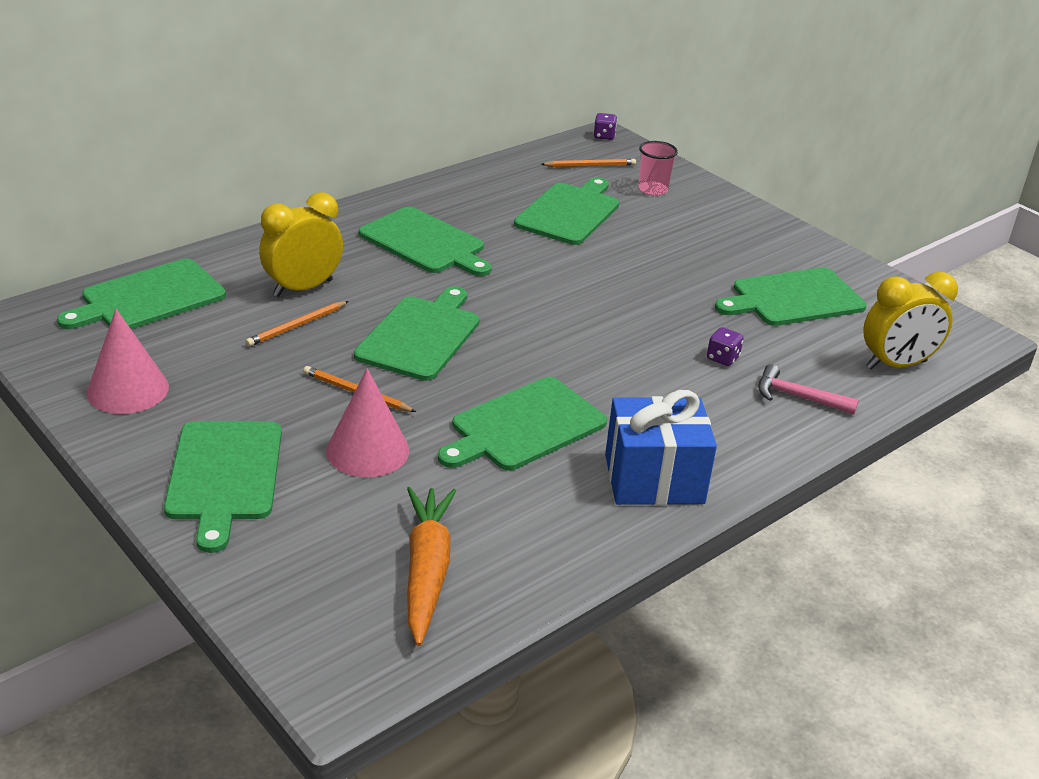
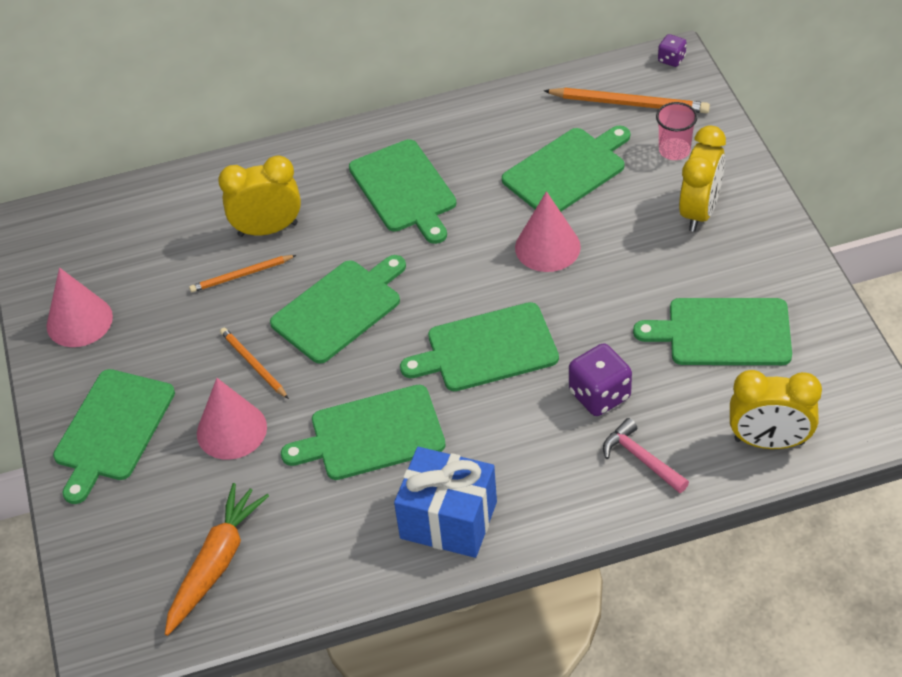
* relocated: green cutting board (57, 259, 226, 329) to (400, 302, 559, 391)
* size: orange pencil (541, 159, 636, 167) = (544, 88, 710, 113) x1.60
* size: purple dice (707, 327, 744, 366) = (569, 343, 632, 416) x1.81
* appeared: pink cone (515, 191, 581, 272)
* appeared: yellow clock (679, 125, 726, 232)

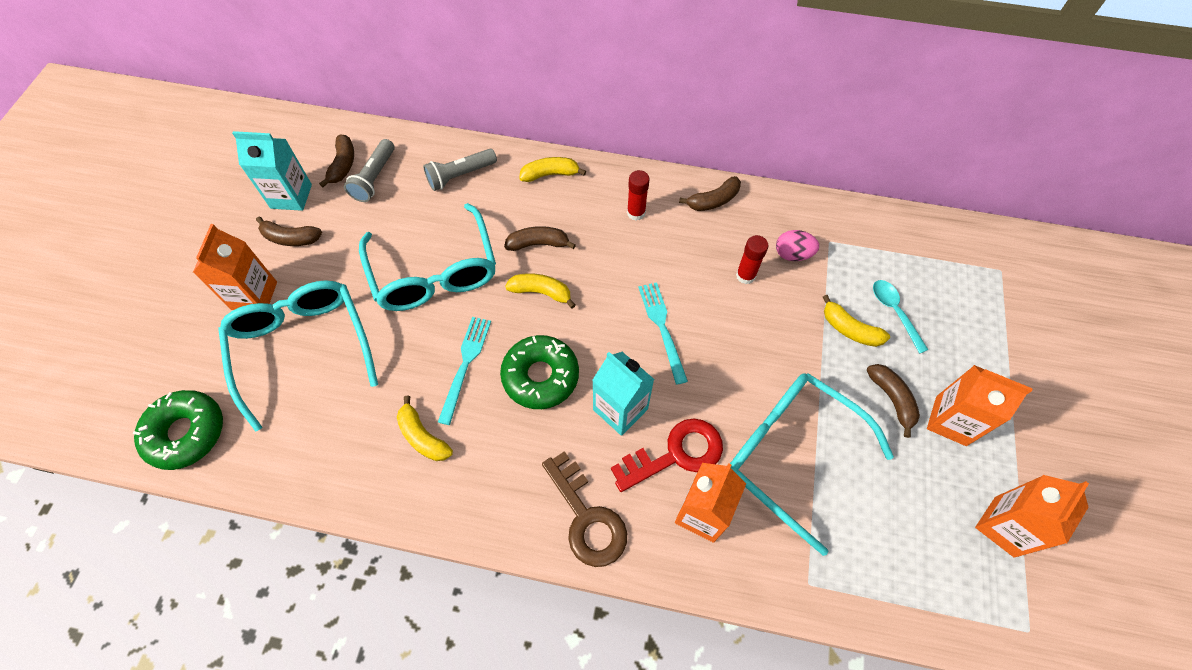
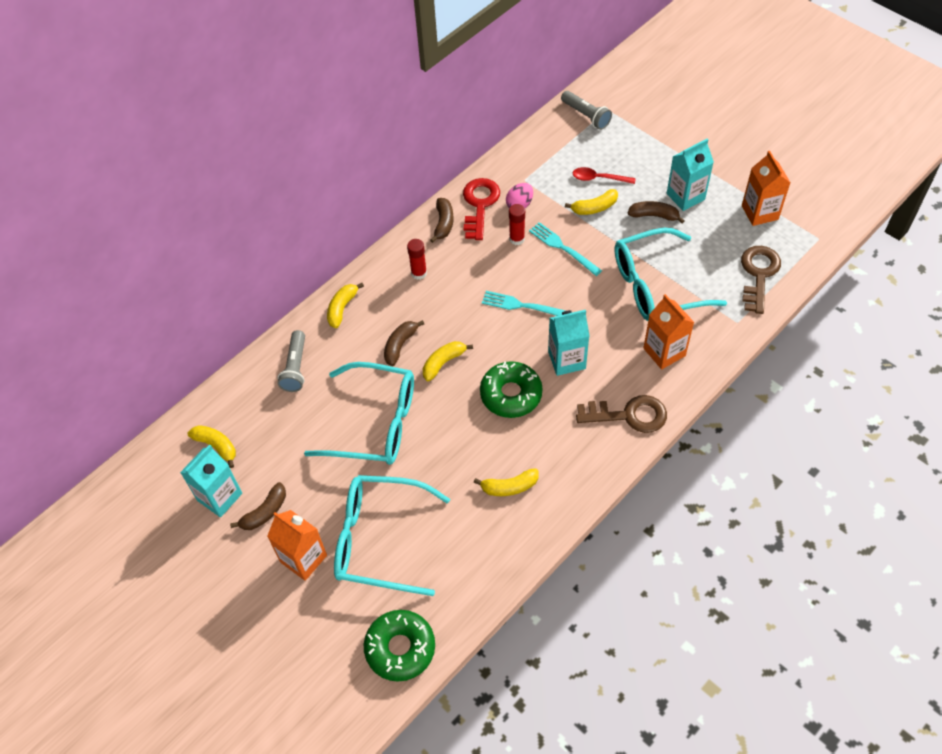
* colour: brown banana (319, 135, 354, 187) to yellow banana (188, 425, 236, 468)
* relocated: grey flashlight (344, 139, 395, 202) to (561, 91, 612, 130)
* relocated: turquoise fork (438, 317, 491, 425) to (529, 222, 602, 276)
* relocated: red key (611, 419, 723, 492) to (463, 178, 500, 240)
* colour: turquoise spoon (873, 280, 928, 354) to red spoon (573, 167, 636, 184)
* colour: orange carton (927, 365, 1033, 446) to turquoise carton (667, 139, 714, 211)
* appeared: brown key (741, 246, 781, 314)

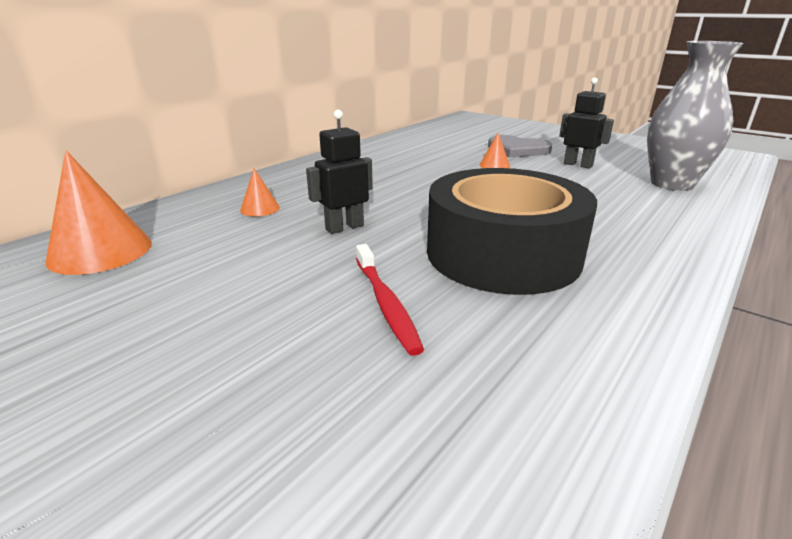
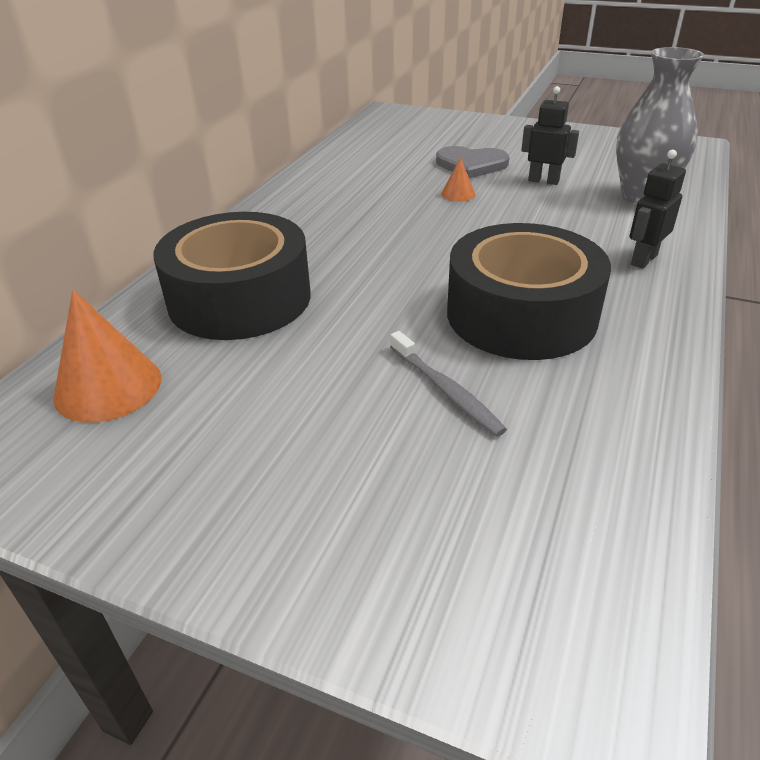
* exchanged: orange cone (240, 168, 280, 217) to black tape (153, 212, 311, 340)
* relocated: black robot (306, 110, 373, 234) to (629, 149, 686, 269)
* colour: red toothbrush (356, 244, 424, 356) to grey toothbrush (390, 331, 507, 437)

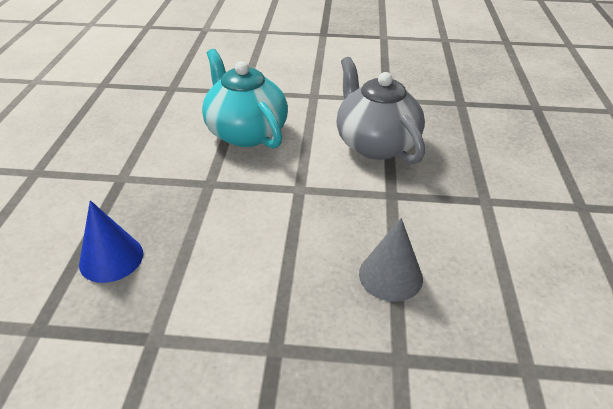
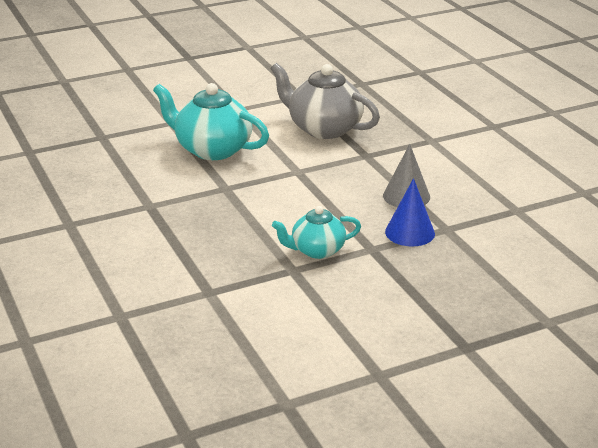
* relocated: blue cone (79, 200, 143, 283) to (385, 178, 435, 246)
* appeared: turquoise teapot (272, 206, 361, 259)

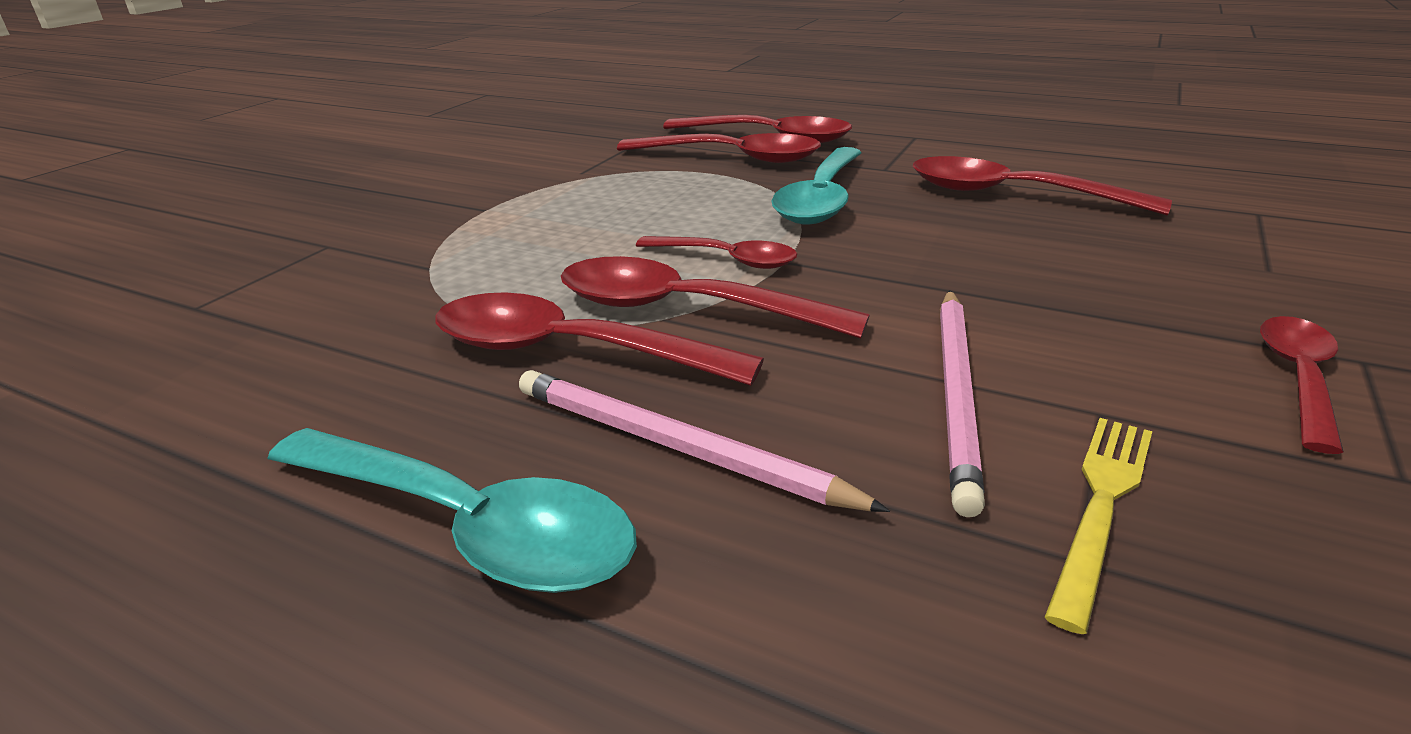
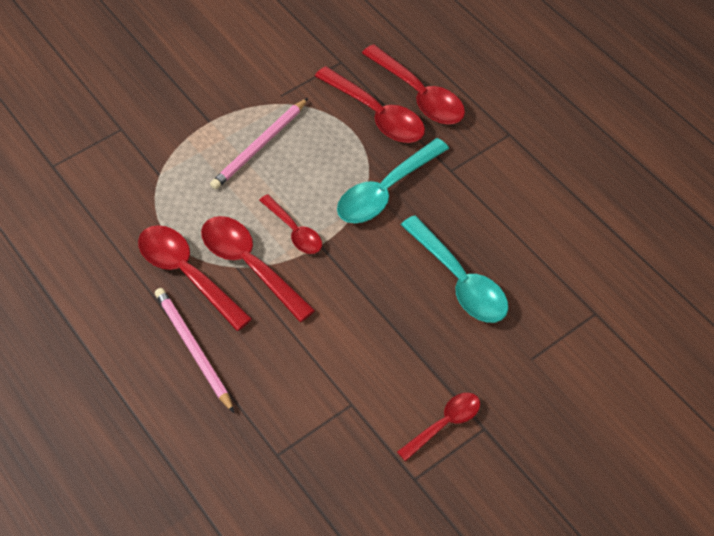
* relocated: turquoise spoon (267, 428, 637, 593) to (401, 215, 508, 323)
* missing: red spoon (913, 156, 1172, 215)
* relocated: pink pencil (940, 290, 985, 517) to (210, 98, 308, 190)
* missing: yellow fork (1045, 418, 1152, 634)

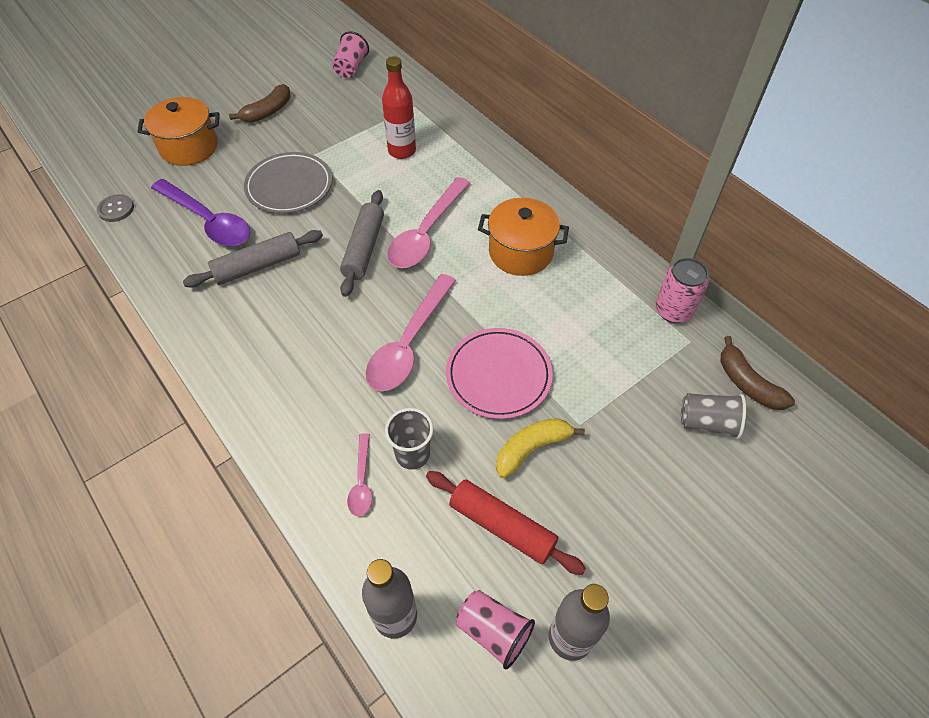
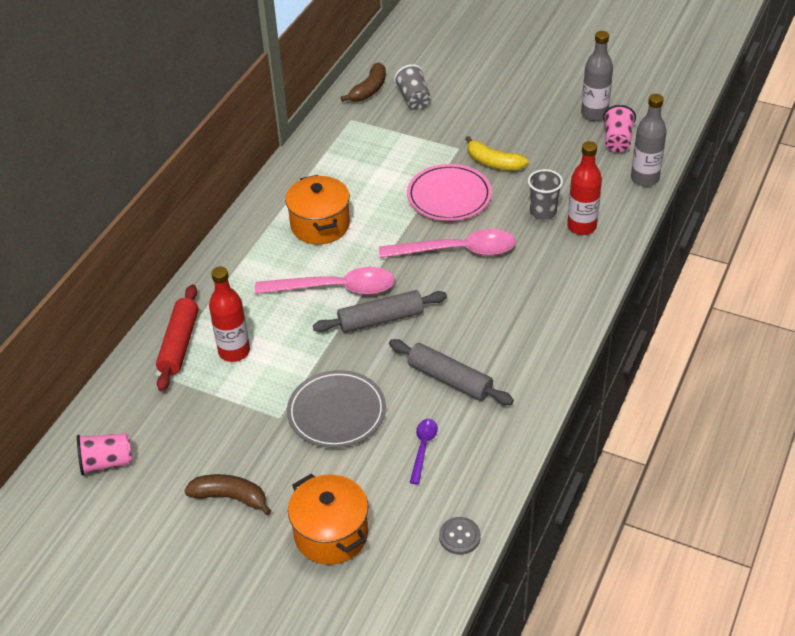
* size: purple spoon (151, 179, 250, 246) = (410, 419, 438, 484) x0.50
* exchanged: pink spoon (347, 433, 372, 516) to red bottle (567, 141, 602, 235)
* relocated: red rolling pin (426, 471, 586, 575) to (156, 284, 199, 391)
* missing: pink can (655, 258, 709, 323)

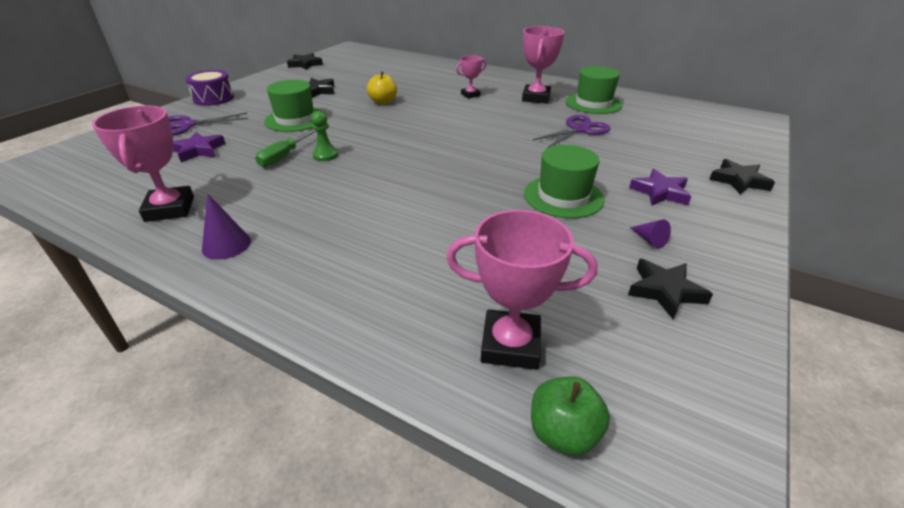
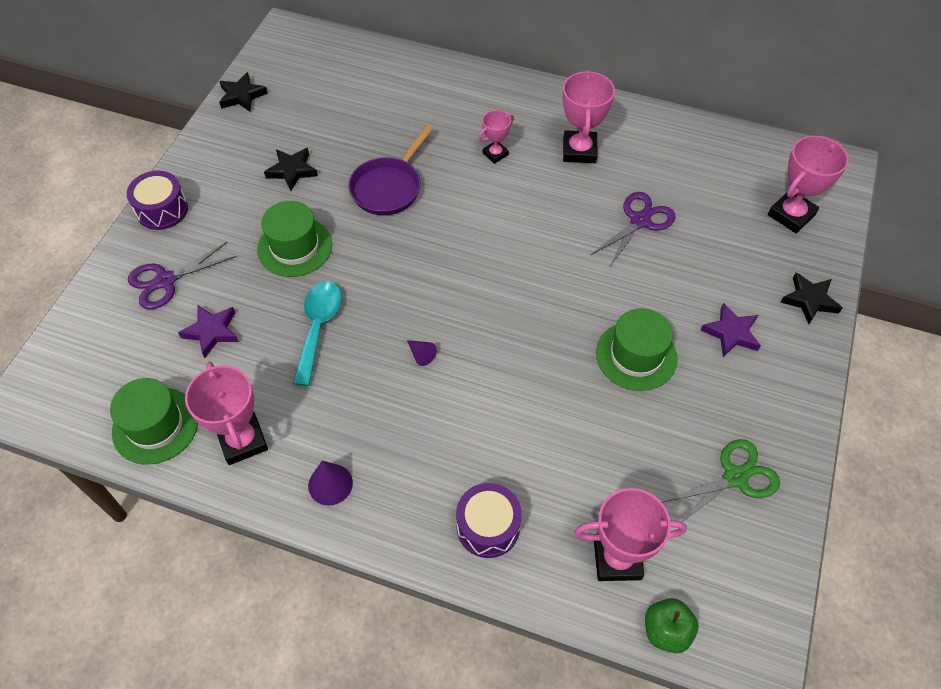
* exchanged: green screwdriver (255, 130, 317, 167) to turquoise spoon (293, 281, 342, 386)
* missing: green pawn (311, 111, 338, 161)
* exchanged: yellow apple (367, 72, 397, 104) to purple pan (349, 125, 434, 216)
* relocated: green hat (566, 66, 623, 114) to (110, 378, 198, 465)
* exchanged: black star (628, 259, 713, 319) to green scissors (662, 439, 780, 522)
* relocated: purple cone (630, 219, 671, 249) to (407, 340, 437, 366)
* appeared: purple drum (456, 483, 522, 558)
* appeared: pink trophy (768, 136, 848, 233)

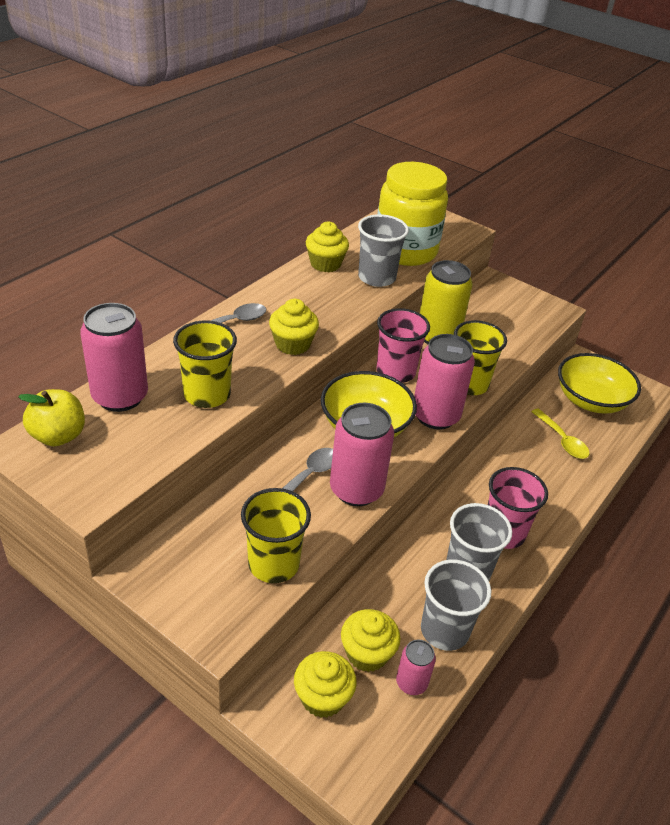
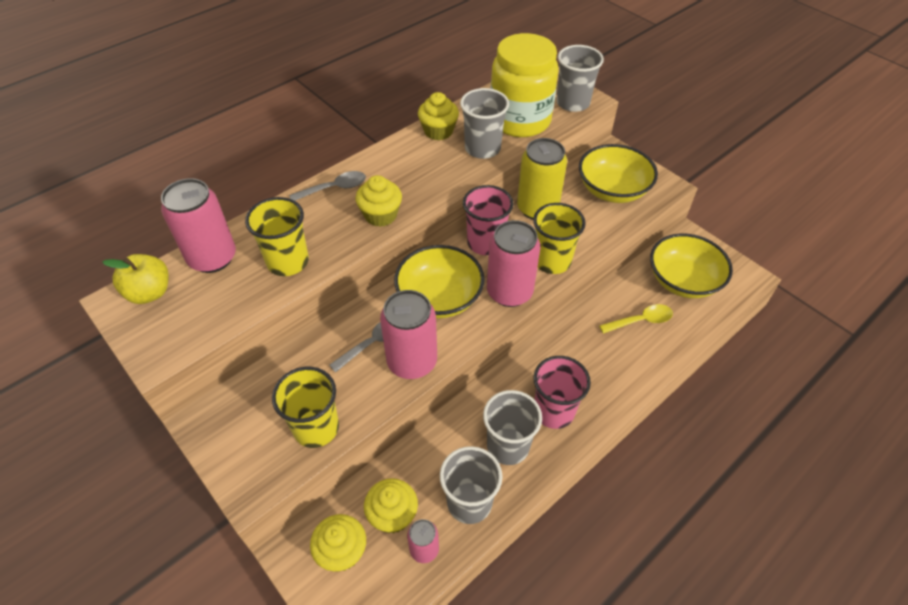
* spun: yellow spoon (531, 409, 589, 459) = (599, 304, 673, 334) 90 degrees counterclockwise
* appeared: grey cup (556, 45, 604, 112)
* appeared: yellow bowl (579, 144, 658, 203)

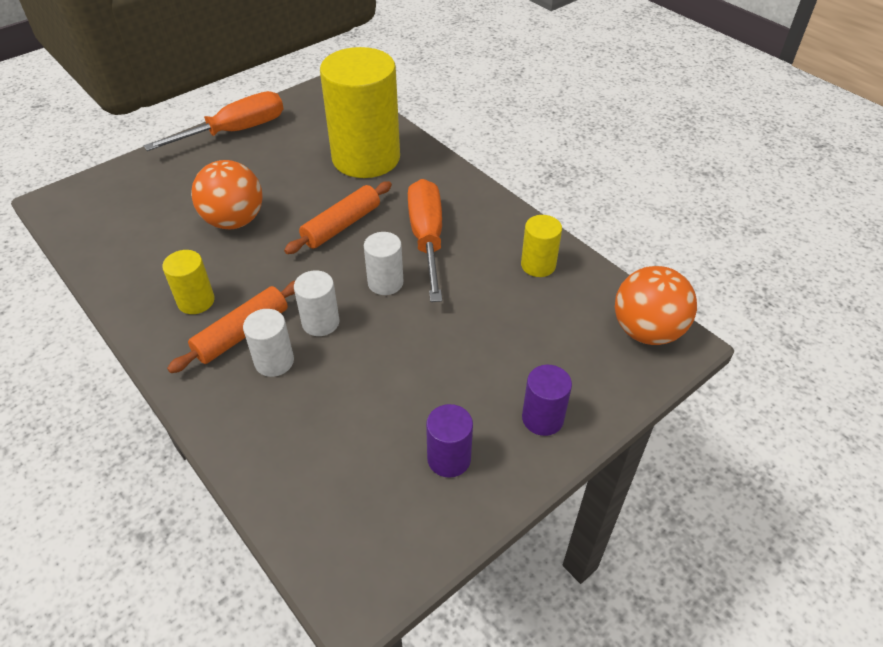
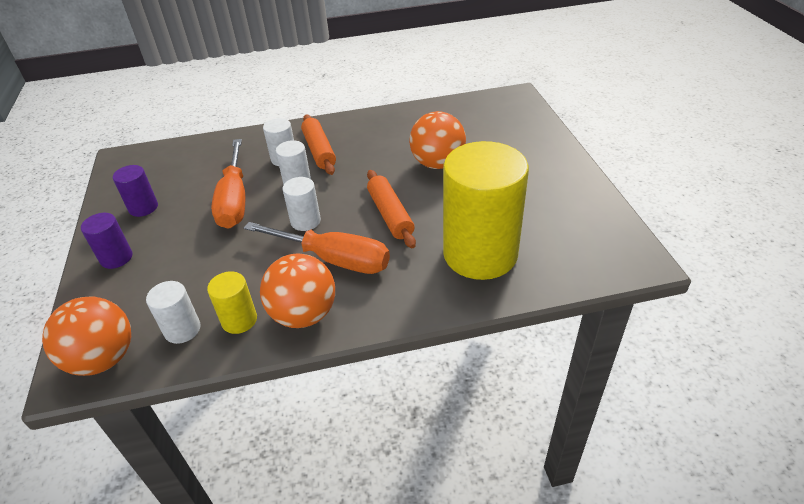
* relocated: orange screwdriver (143, 91, 284, 151) to (211, 139, 245, 229)
* missing: yellow cylinder (162, 250, 215, 314)
* appeared: white cylinder (146, 281, 200, 344)
* appeared: orange ball (260, 254, 335, 328)

